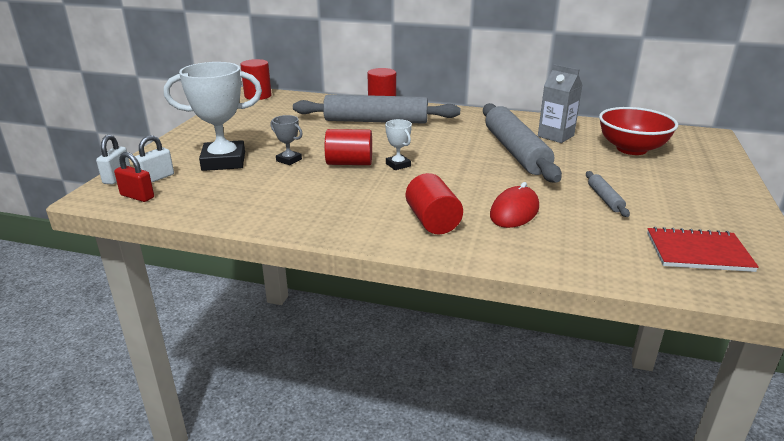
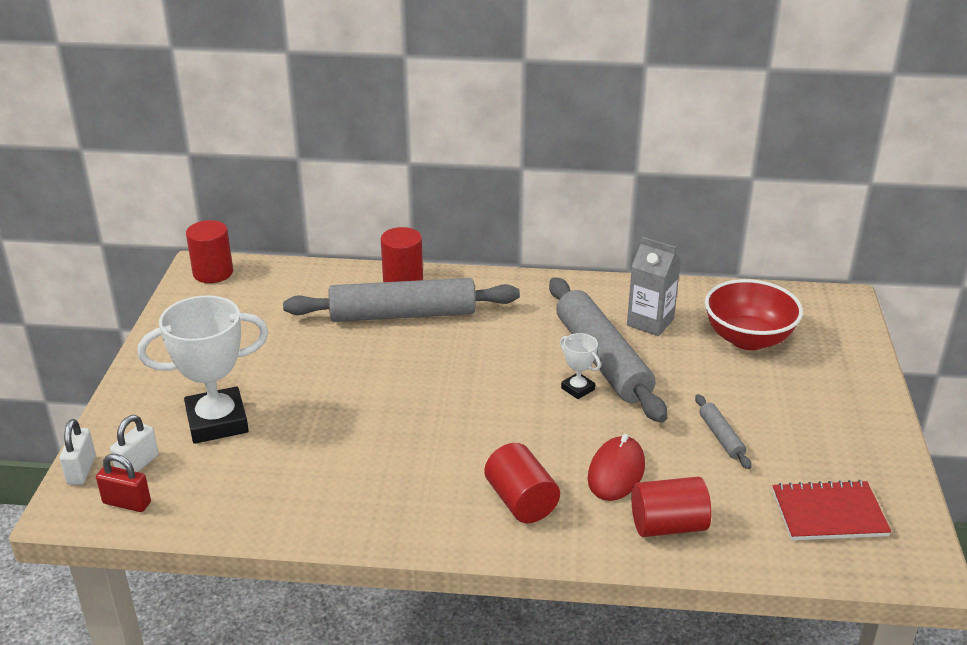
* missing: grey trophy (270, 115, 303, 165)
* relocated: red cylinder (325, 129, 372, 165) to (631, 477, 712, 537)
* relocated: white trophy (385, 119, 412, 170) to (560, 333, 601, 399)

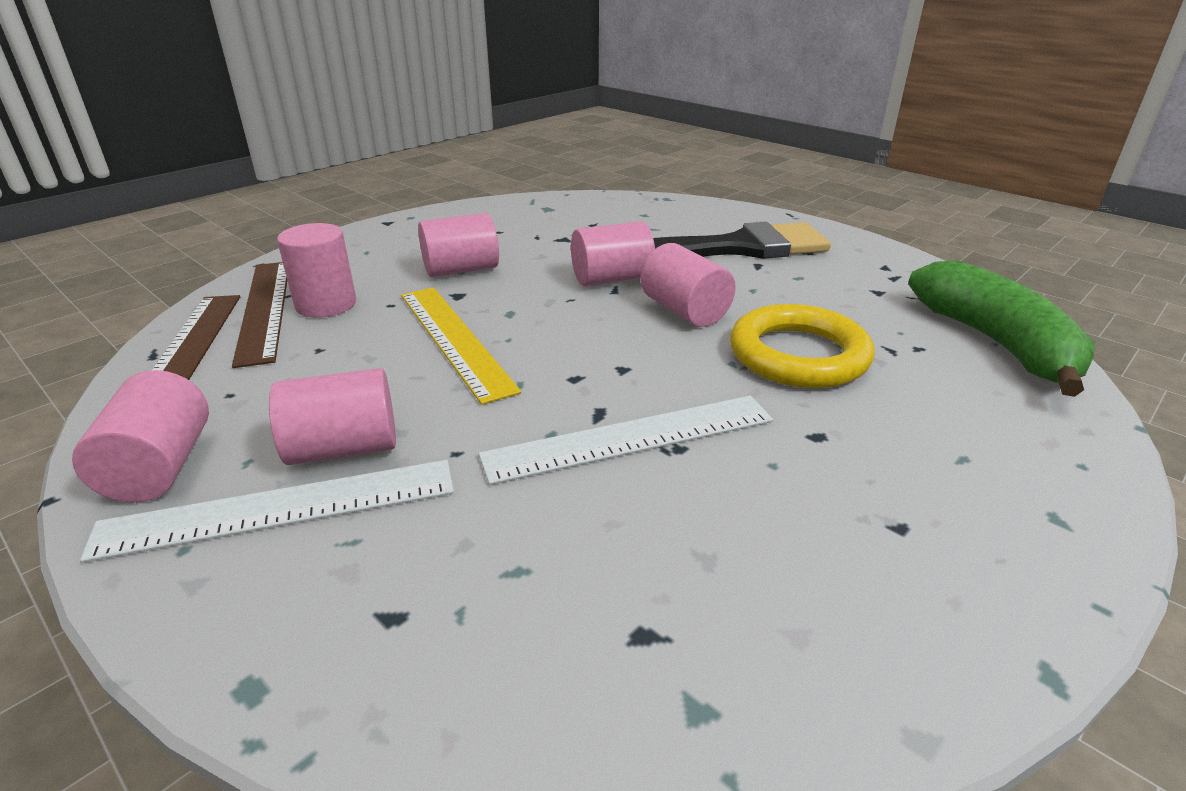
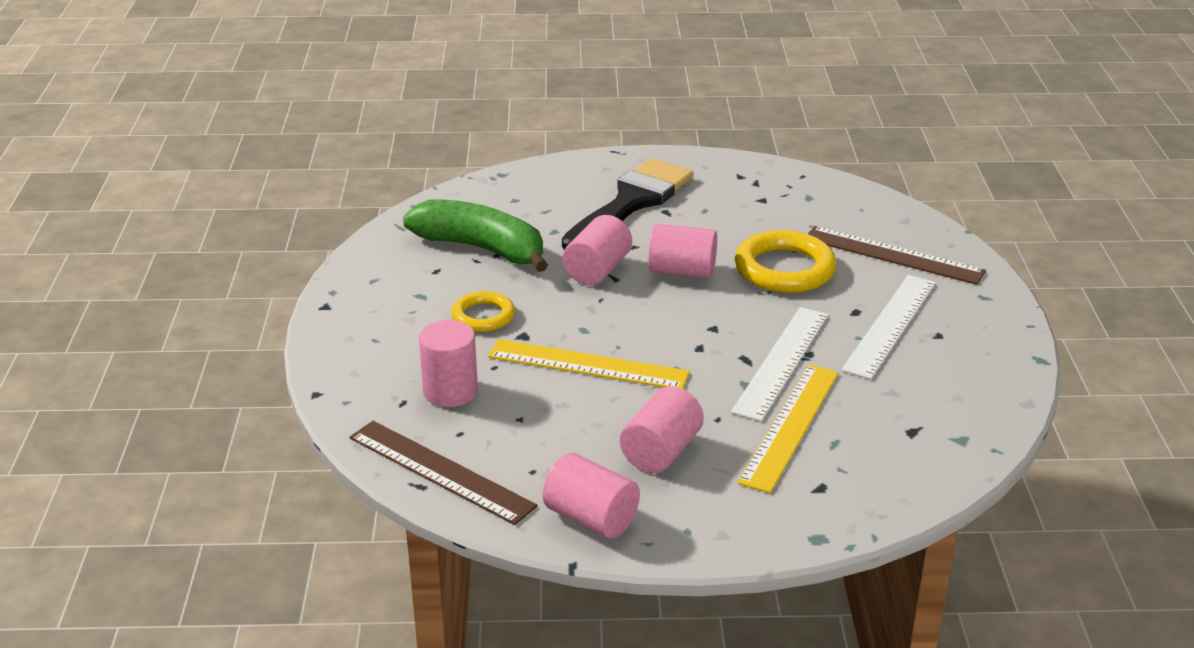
* relocated: white ruler (80, 460, 454, 563) to (841, 275, 936, 379)
* relocated: brown ruler (232, 262, 287, 368) to (808, 226, 986, 285)
* exchanged: pink cylinder (418, 213, 499, 277) to yellow ring (451, 291, 515, 332)
* relocated: green banana (908, 260, 1095, 397) to (403, 199, 548, 272)
* appeared: yellow ruler (738, 364, 839, 493)

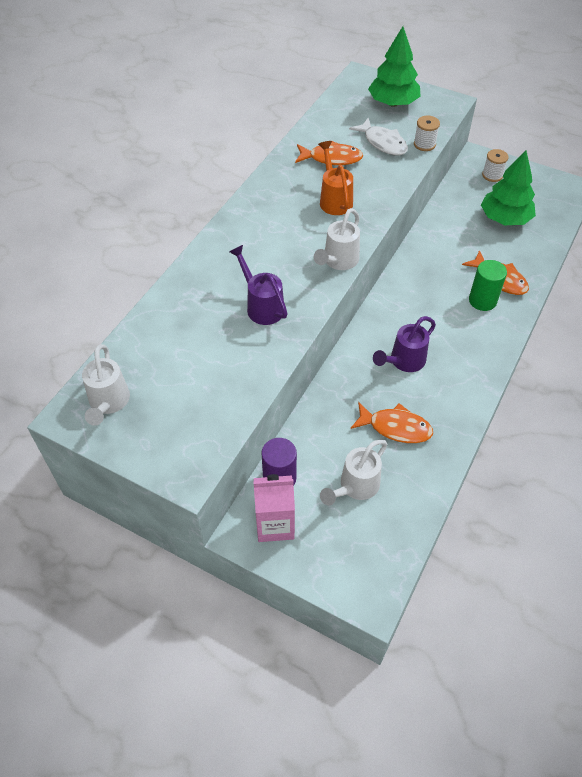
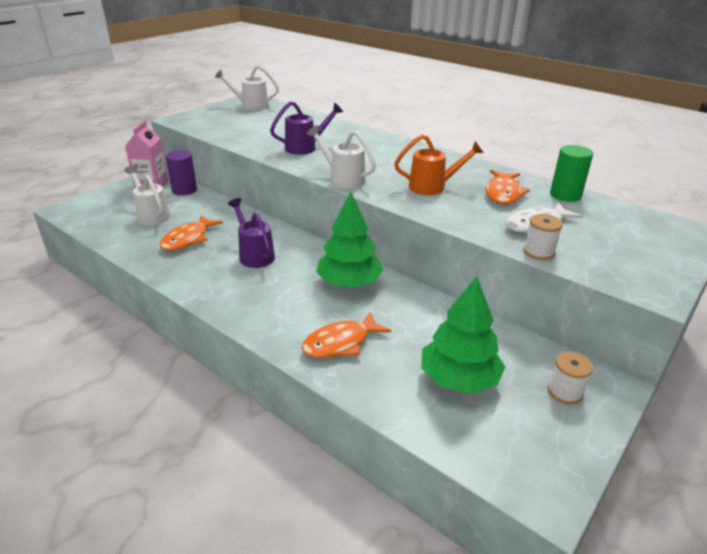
* relocated: green tree (368, 26, 420, 107) to (316, 191, 384, 288)
* relocated: green cylinder (469, 260, 507, 311) to (550, 145, 593, 202)

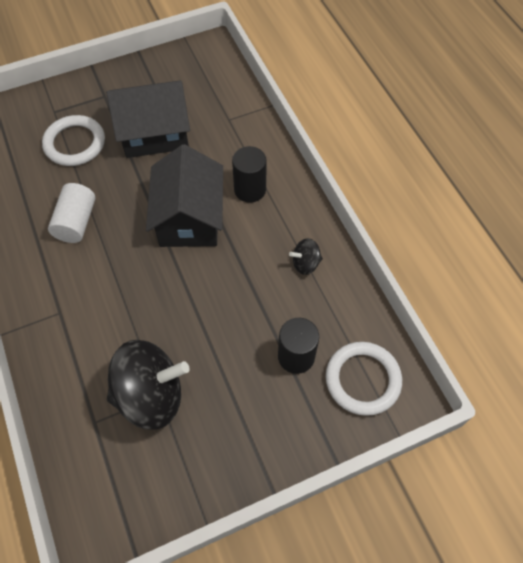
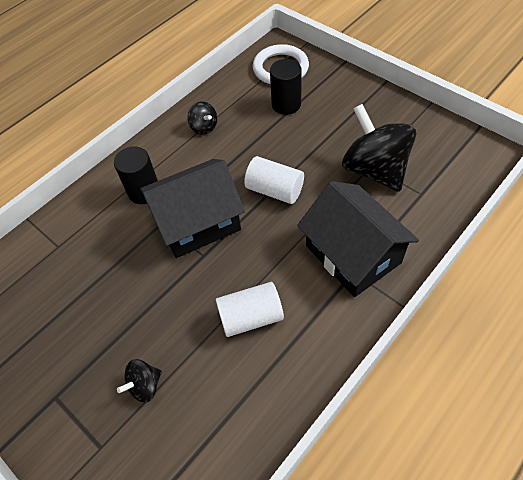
* exchanged: white ring (42, 115, 105, 166) to black spinning top (117, 359, 162, 402)
* relocated: black house (106, 80, 190, 158) to (297, 181, 419, 297)
* appeared: white cylinder (244, 156, 304, 204)

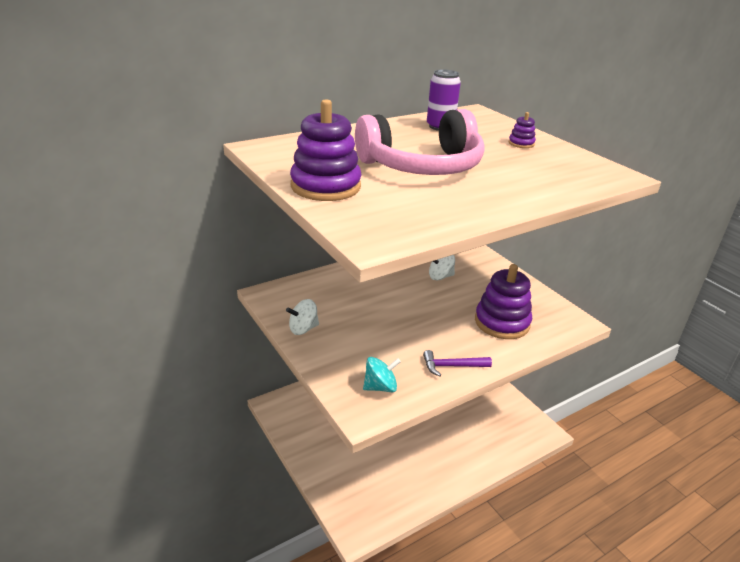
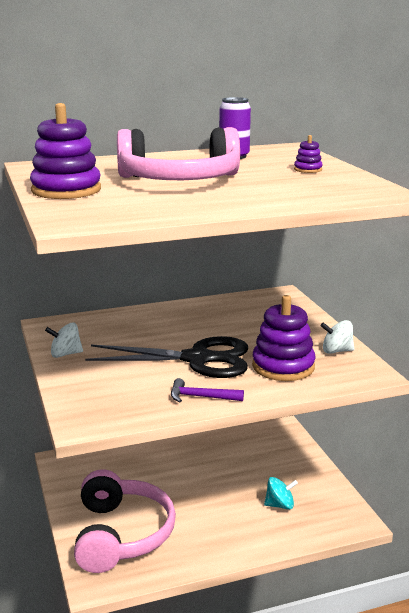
* relocated: turquoise spinning top (363, 357, 401, 392) to (264, 477, 298, 510)
* relocated: white spinning top (429, 255, 455, 281) to (321, 320, 354, 354)
* appeared: pink headphones (74, 469, 176, 573)
* appeared: black scissors (85, 336, 248, 378)

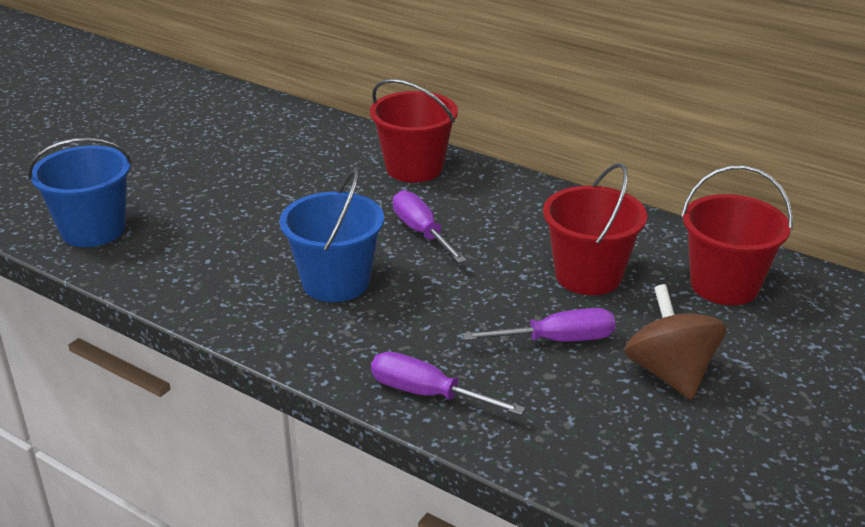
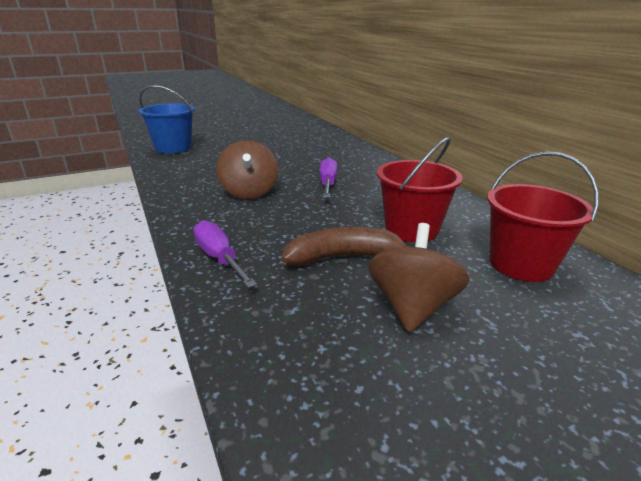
* exchanged: blue bucket (279, 169, 384, 302) to brown spinning top (216, 140, 278, 199)
* missing: red bucket (370, 79, 458, 183)
* exchanged: purple screwdriver (463, 308, 615, 342) to brown banana (282, 227, 412, 266)

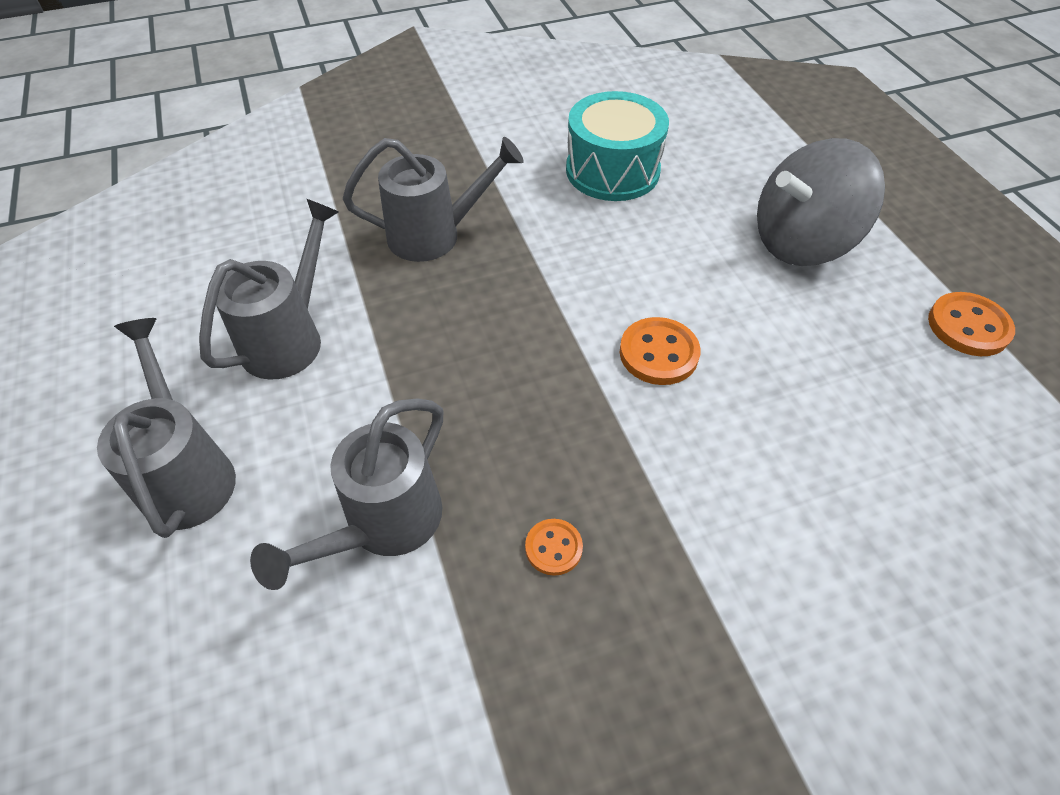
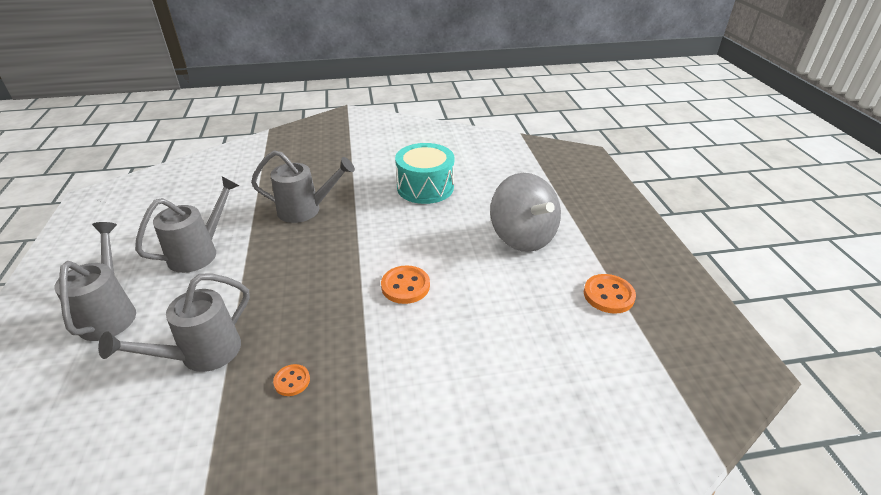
* spun: grey spinning top (757, 138, 885, 266) = (490, 173, 561, 252) 105 degrees counterclockwise

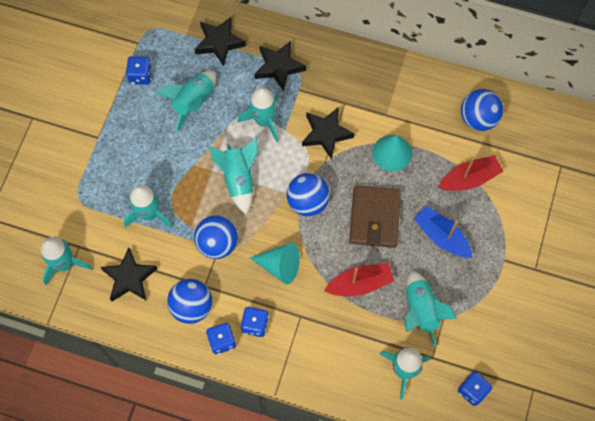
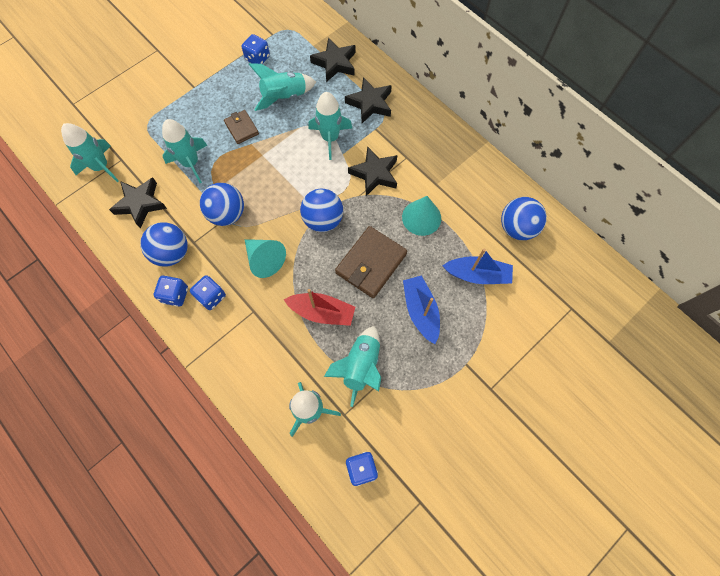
* missing: turquoise rocket (209, 137, 258, 214)
* colour: red boat (438, 155, 504, 191) to blue boat (442, 249, 513, 284)
* appeared: brown wallet (224, 110, 259, 144)

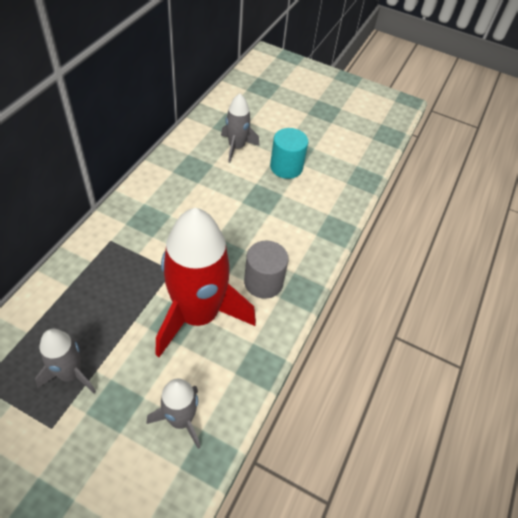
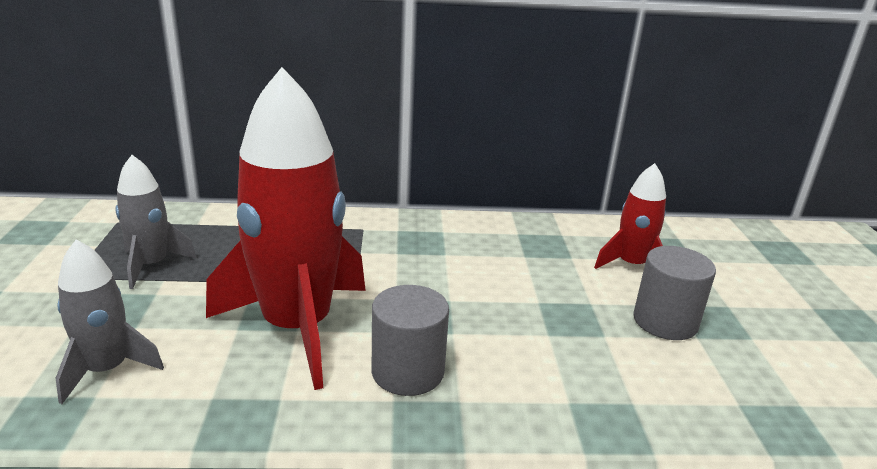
* colour: grey rocket (221, 94, 259, 163) to red rocket (594, 163, 666, 269)
* colour: turquoise cylinder (270, 128, 308, 179) to grey cylinder (633, 246, 716, 340)

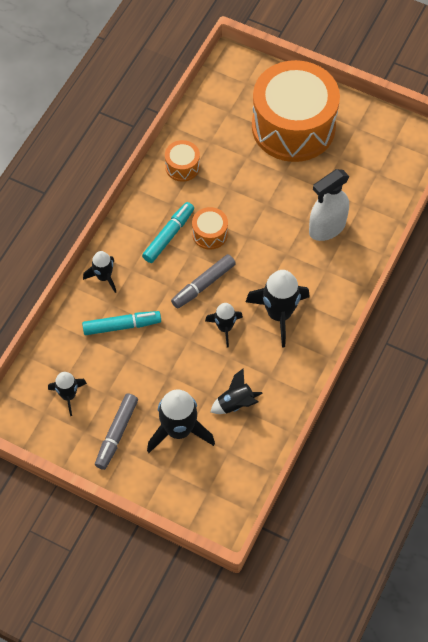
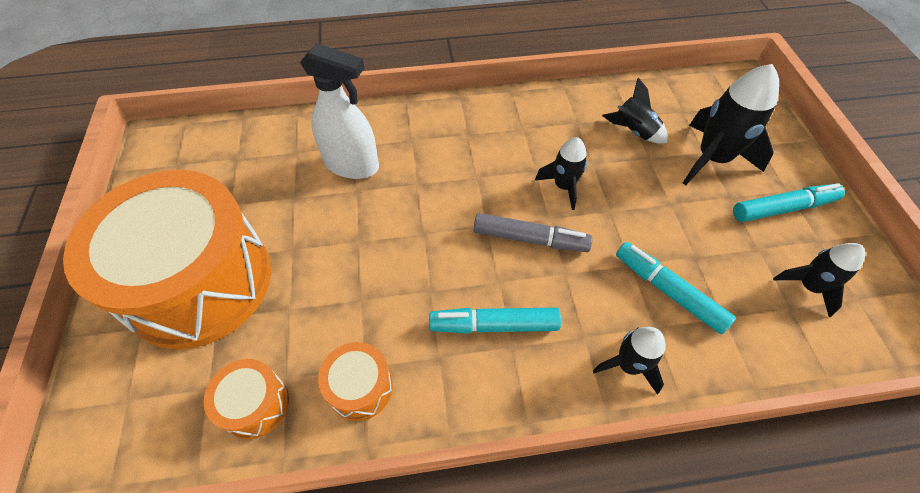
* colour: grey marker (95, 393, 138, 470) to turquoise marker (733, 183, 845, 222)
* relocated: orange drum (192, 207, 228, 250) to (204, 359, 289, 439)
* missing: black rocket (246, 270, 310, 347)

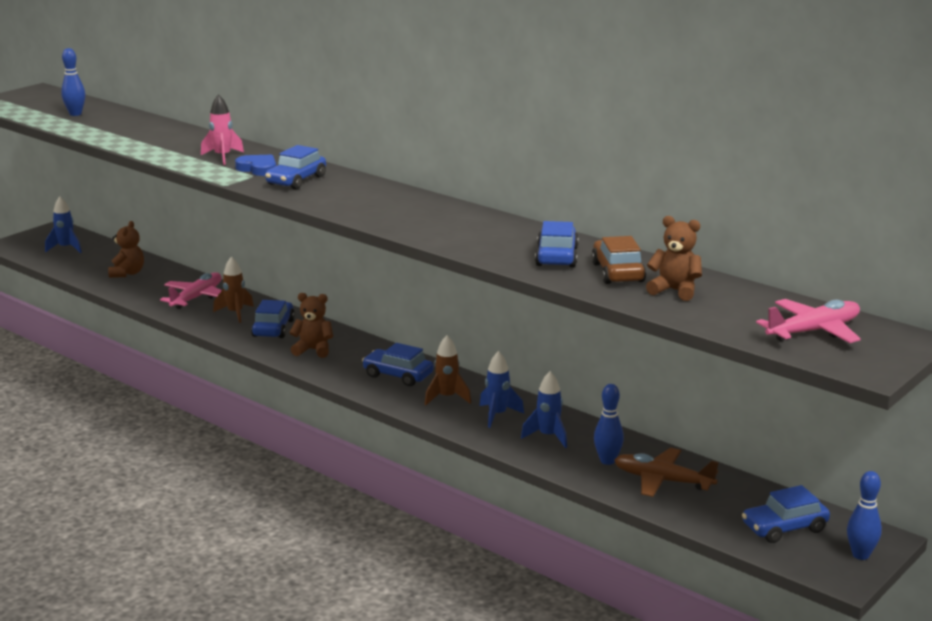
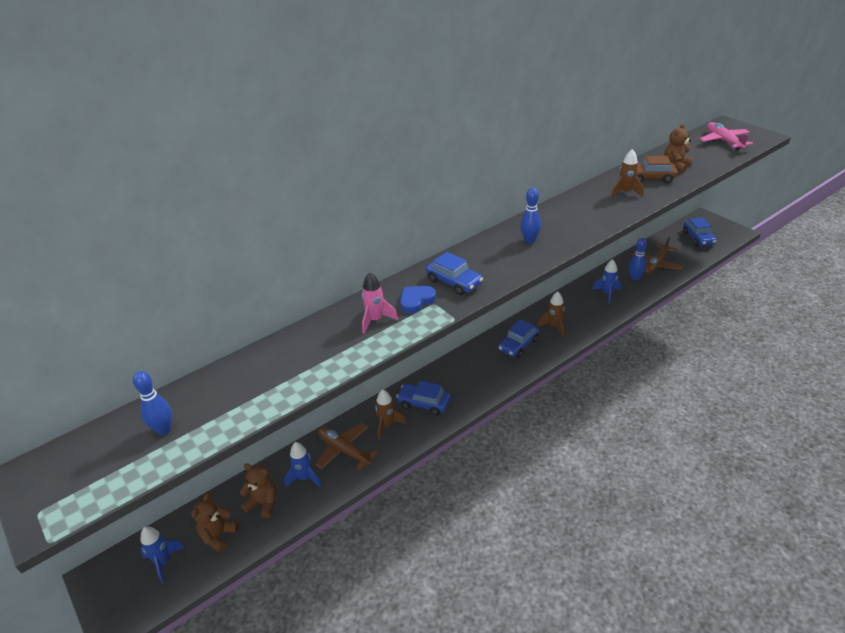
* colour: pink plane (160, 272, 222, 309) to brown plane (315, 423, 378, 471)
* relocated: brown teddy bear (289, 293, 333, 358) to (191, 493, 239, 553)
* relocated: blue rocket (479, 351, 524, 428) to (284, 442, 322, 488)
* exchanged: blue car (535, 221, 579, 267) to brown rocket (611, 149, 644, 198)
* relocated: blue bowling pin (847, 471, 882, 560) to (520, 188, 541, 244)

